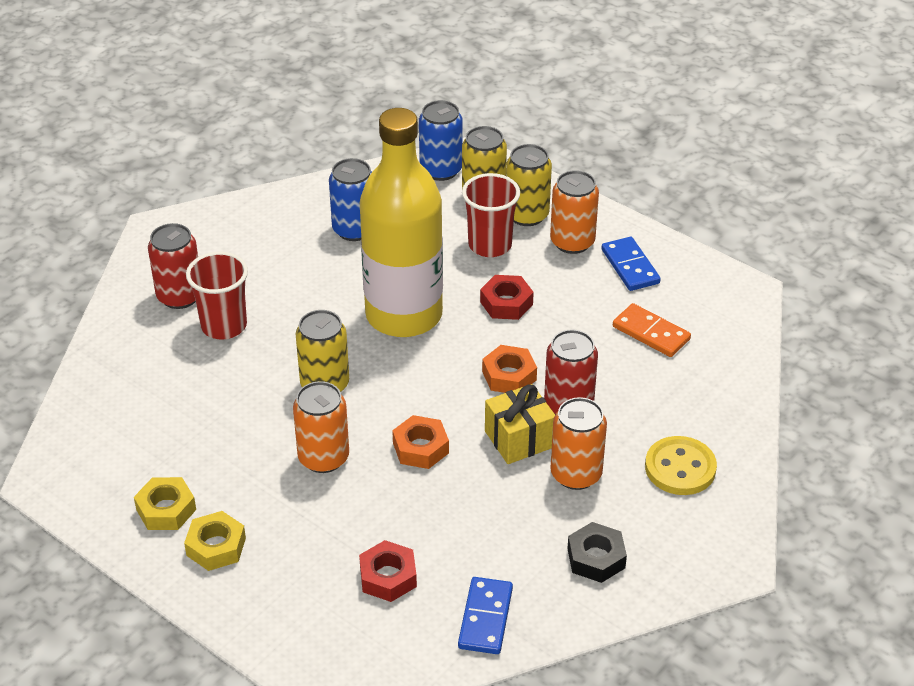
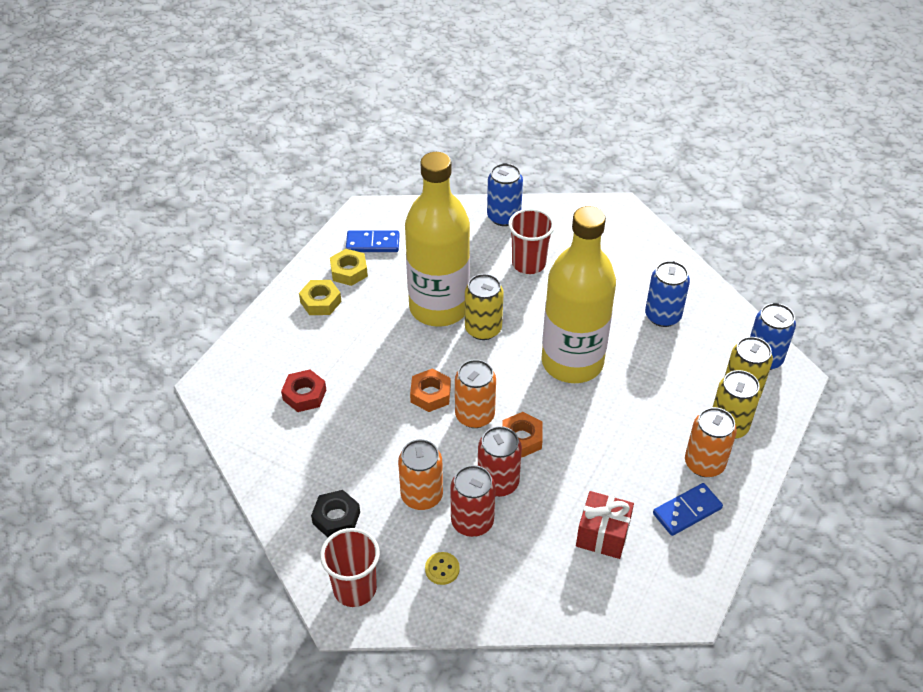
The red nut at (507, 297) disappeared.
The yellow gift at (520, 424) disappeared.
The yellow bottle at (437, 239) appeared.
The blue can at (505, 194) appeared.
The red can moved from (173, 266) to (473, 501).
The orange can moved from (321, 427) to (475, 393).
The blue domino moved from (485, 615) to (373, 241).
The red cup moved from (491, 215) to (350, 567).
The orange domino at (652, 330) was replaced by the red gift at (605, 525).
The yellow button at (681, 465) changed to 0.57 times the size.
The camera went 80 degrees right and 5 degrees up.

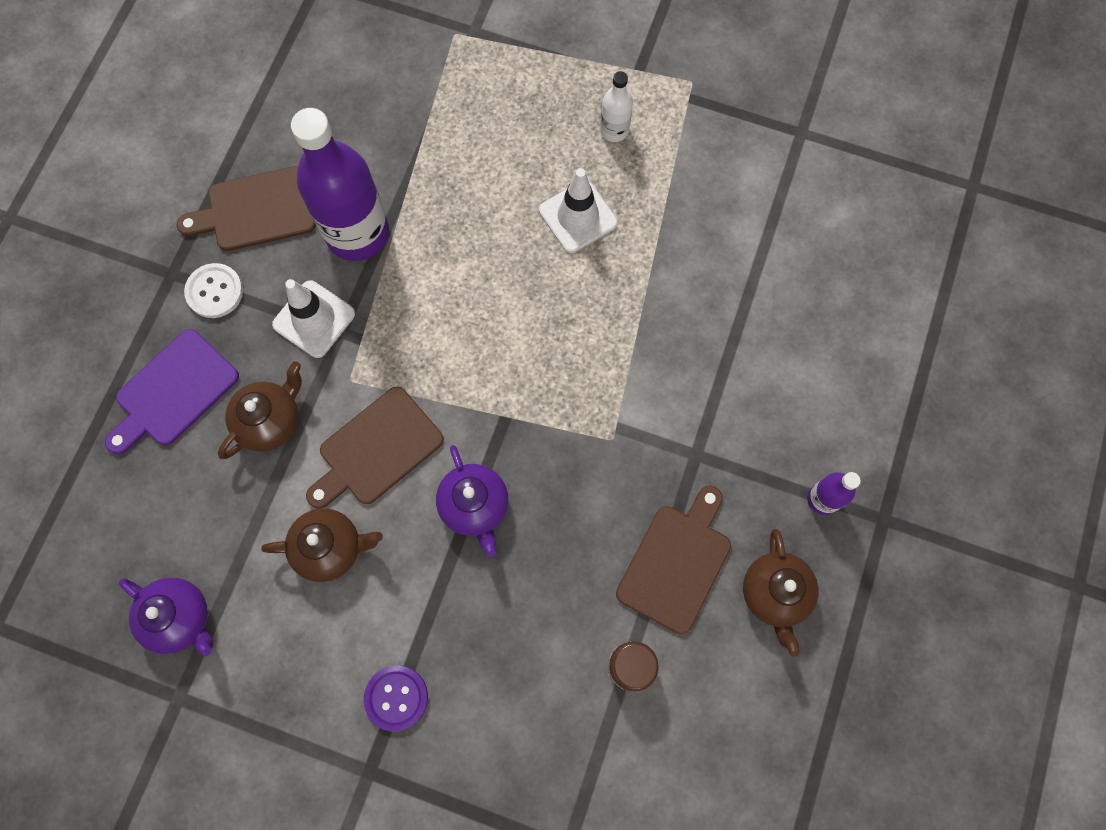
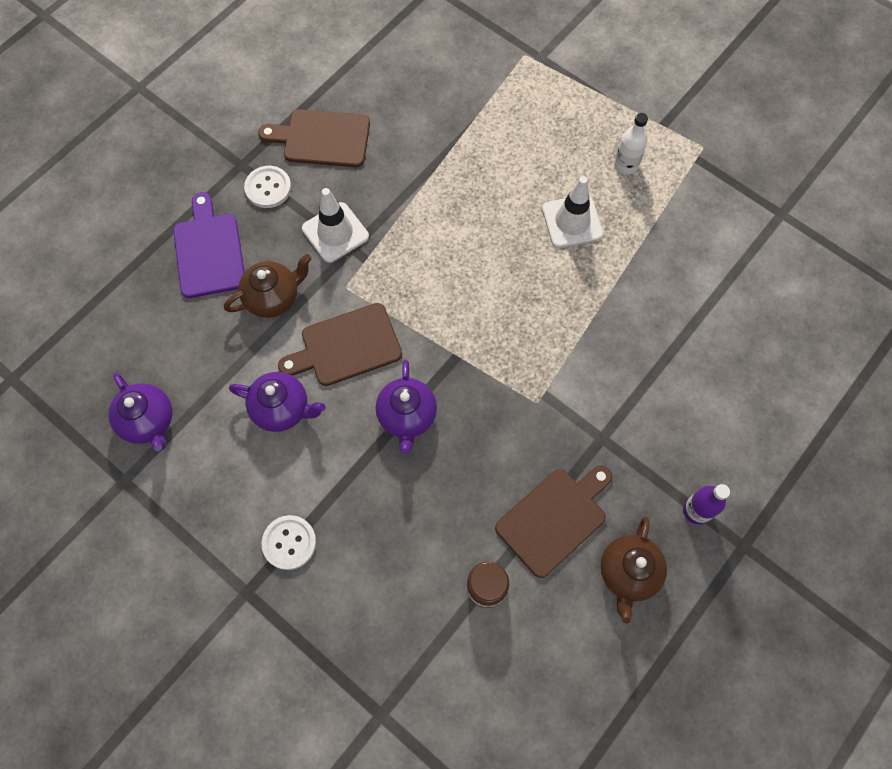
The purple bottle at (340, 184) disappeared.
The brown teapot at (322, 545) became the purple teapot at (277, 402).
The purple button at (396, 699) became the white button at (289, 542).
The purple cutting board at (172, 392) turned 105 degrees clockwise.
The camera went 20 degrees right and 5 degrees down.

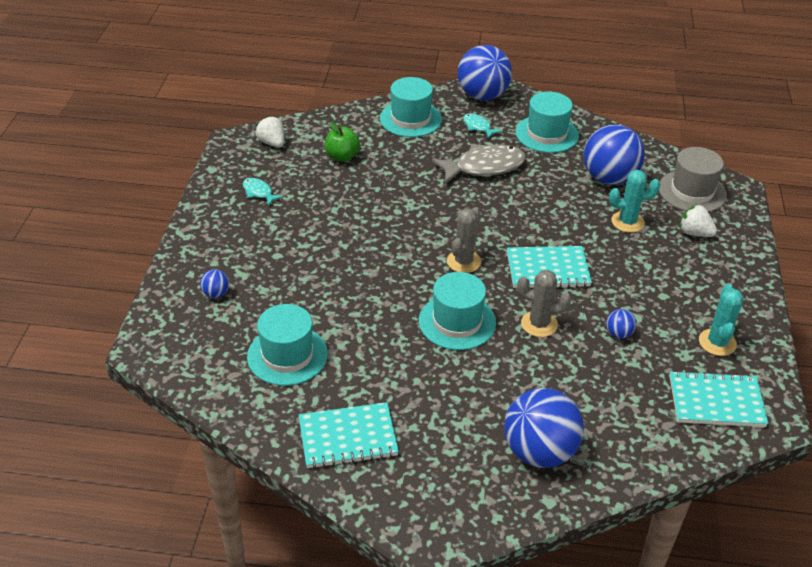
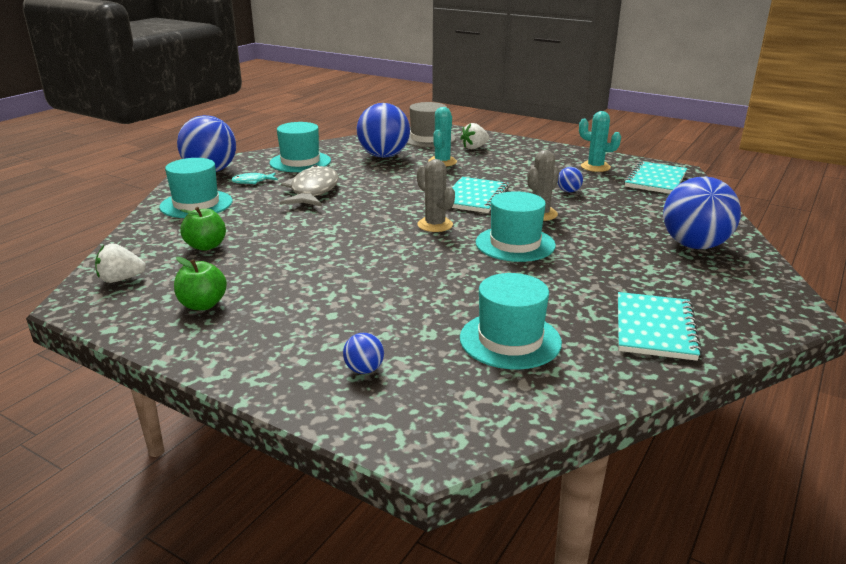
The turquoise fish at (263, 192) was replaced by the green apple at (200, 283).
The camera went 65 degrees left and 15 degrees down.

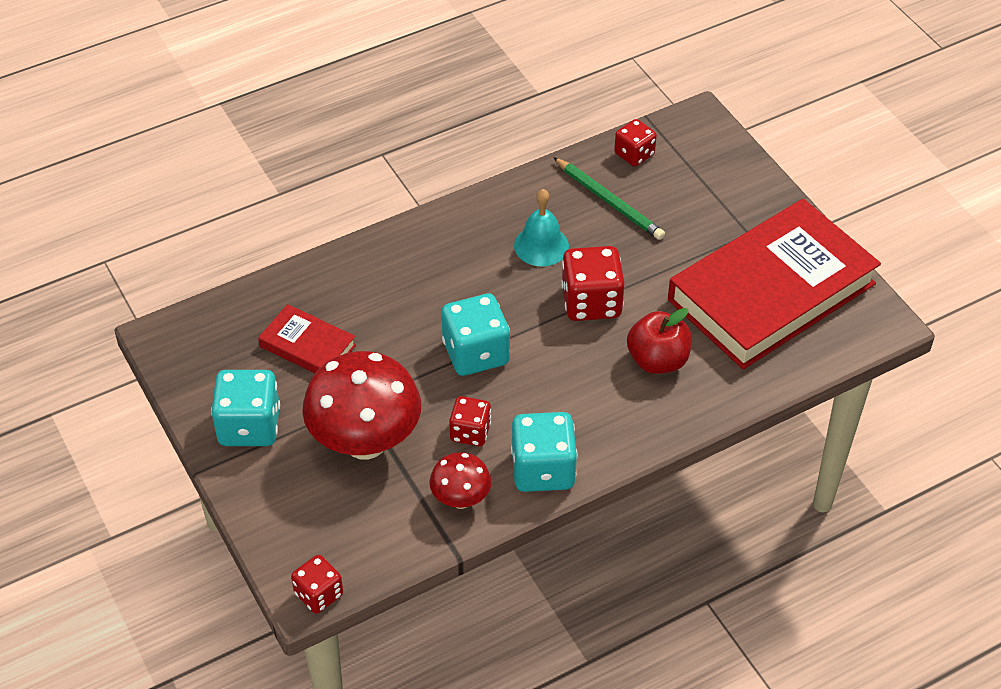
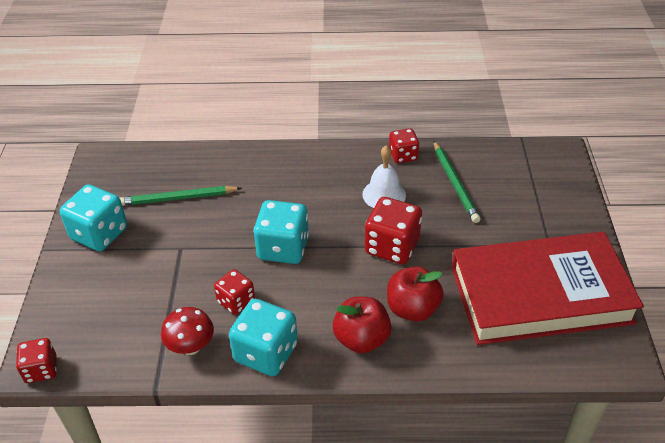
The red mushroom at (361, 405) disappeared.
The red apple at (362, 324) appeared.
The red dice moved from (635, 143) to (404, 145).
The red book at (307, 338) was replaced by the green pencil at (181, 196).
The turquoise bell at (541, 227) became the white bell at (384, 176).
The camera went 30 degrees right and 5 degrees down.

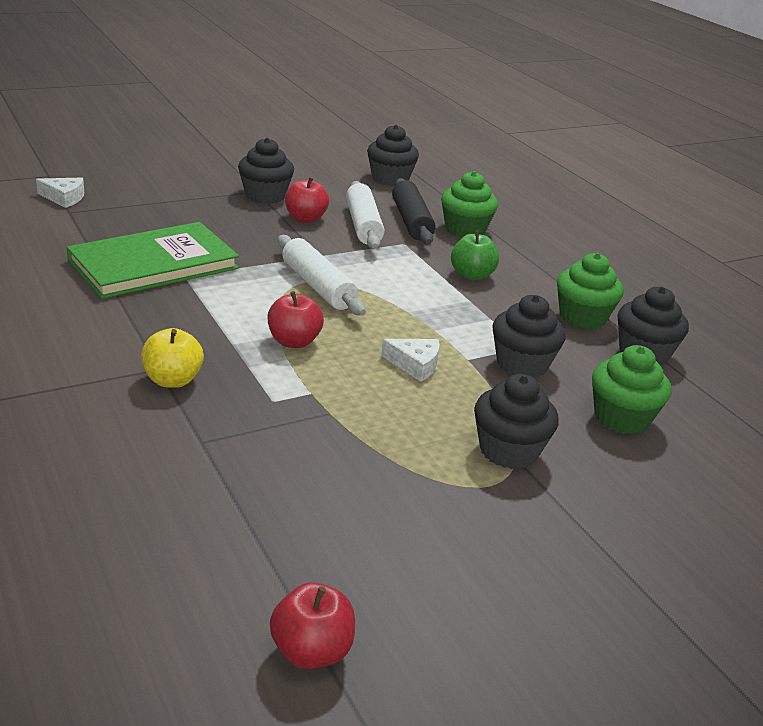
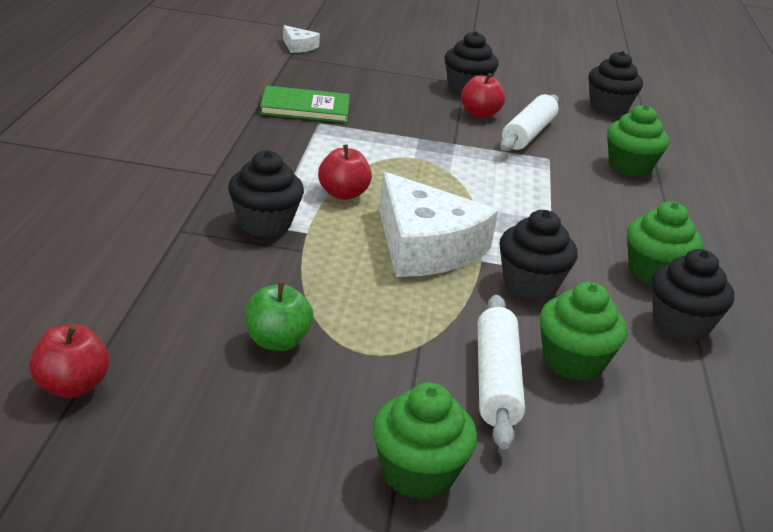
The yellow apple at (172, 358) disappeared.
The black rolling pin at (413, 211) disappeared.
The green cupcake at (425, 441) appeared.
The white rolling pin moved from (322, 275) to (501, 372).
The green apple moved from (475, 255) to (279, 316).
The black cupcake moved from (516, 421) to (266, 193).
The green book at (153, 260) changed to 0.66 times the size.
The white cheese at (410, 360) changed to 2.23 times the size.
The camera went 35 degrees right and 0 degrees up.

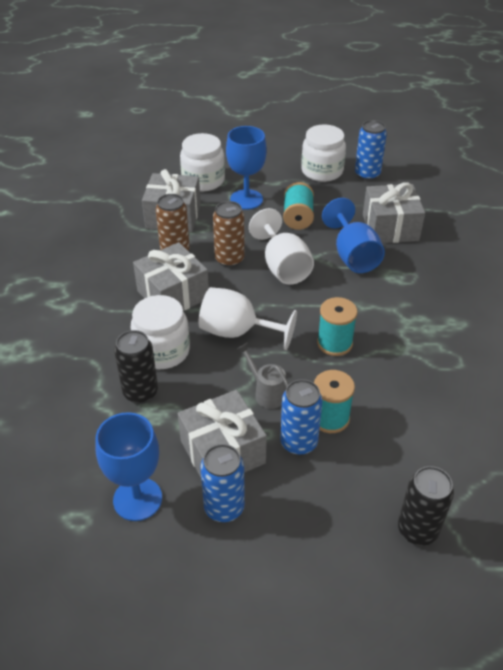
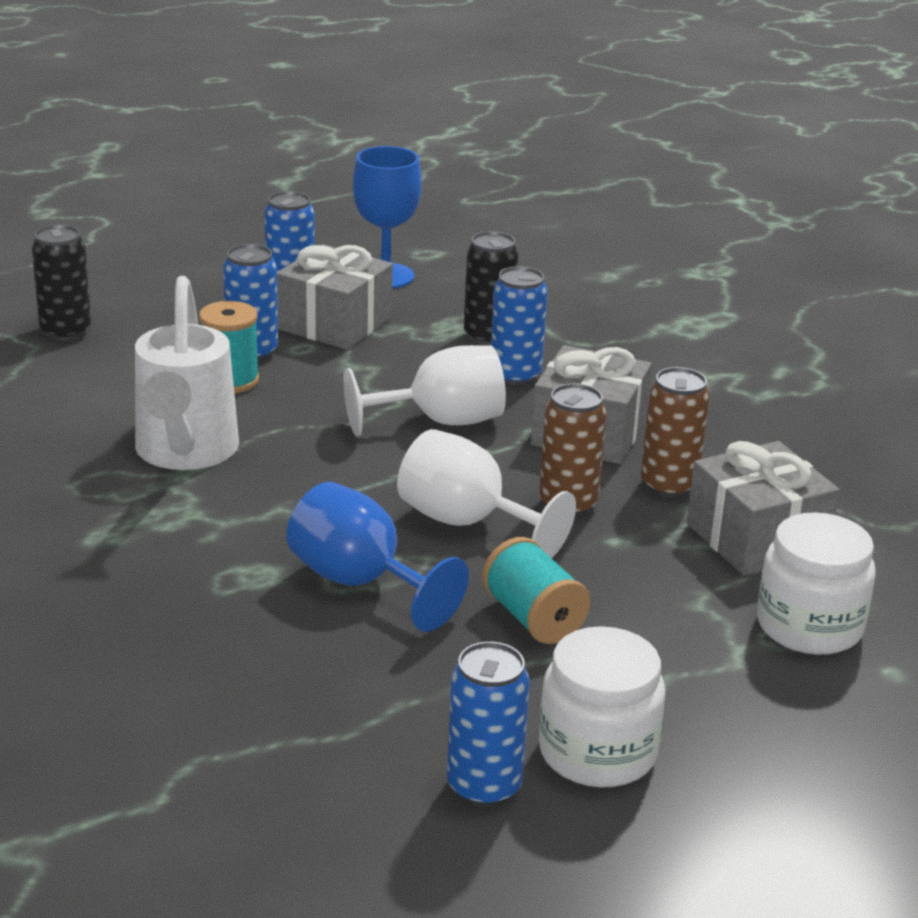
The blue goblet at (246, 168) disappeared.
The grey watering can at (263, 375) disappeared.
The turquoise spool at (337, 326) disappeared.
The grey gift at (394, 213) disappeared.
The white watering can at (187, 373) appeared.
The white jar at (160, 332) was replaced by the blue can at (519, 325).
The camera went 145 degrees right and 15 degrees down.

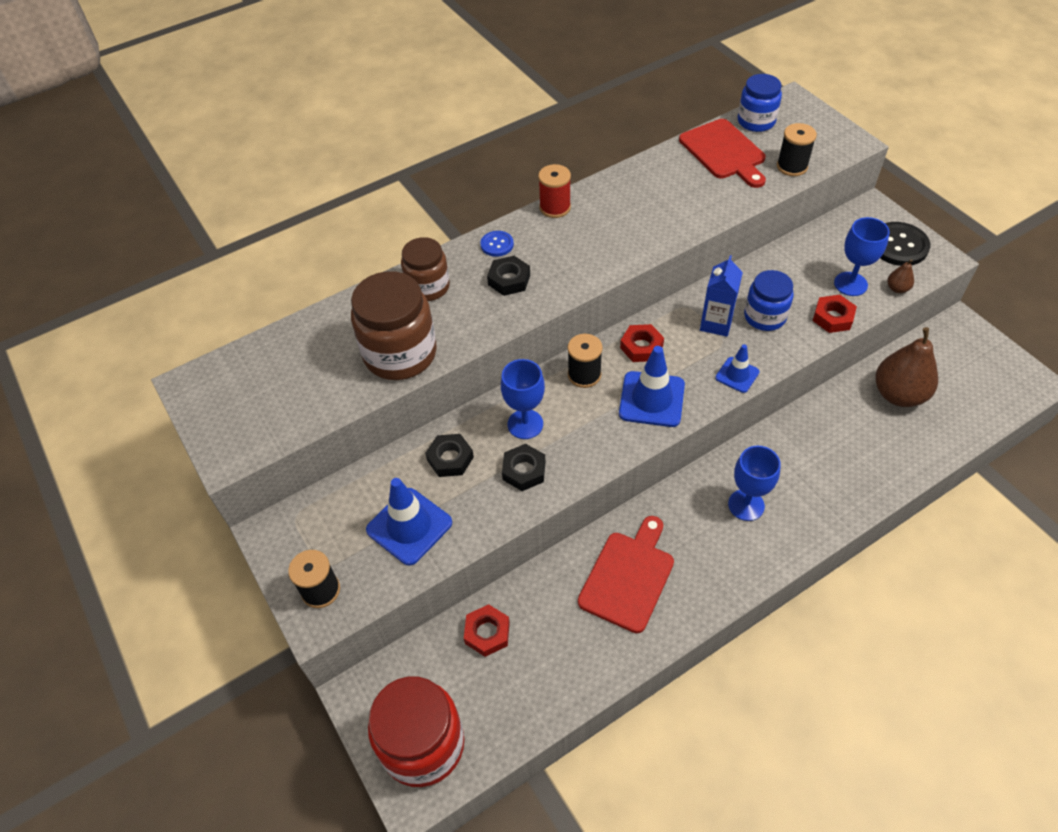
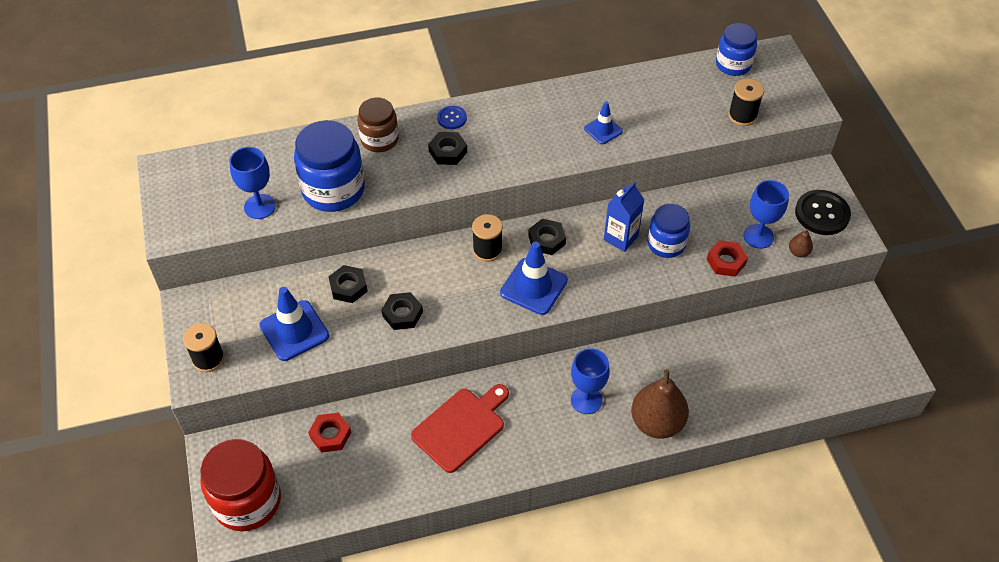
The red spool at (554, 191) disappeared.
The red cutting board at (722, 153) disappeared.
The blue goblet moved from (523, 399) to (253, 183).
The blue traffic cone moved from (737, 368) to (603, 122).
The brown pear moved from (907, 367) to (660, 404).
The brown jar at (394, 325) became the blue jar at (329, 166).
The red nut at (642, 343) became the black nut at (547, 237).
The camera went 15 degrees right and 0 degrees up.

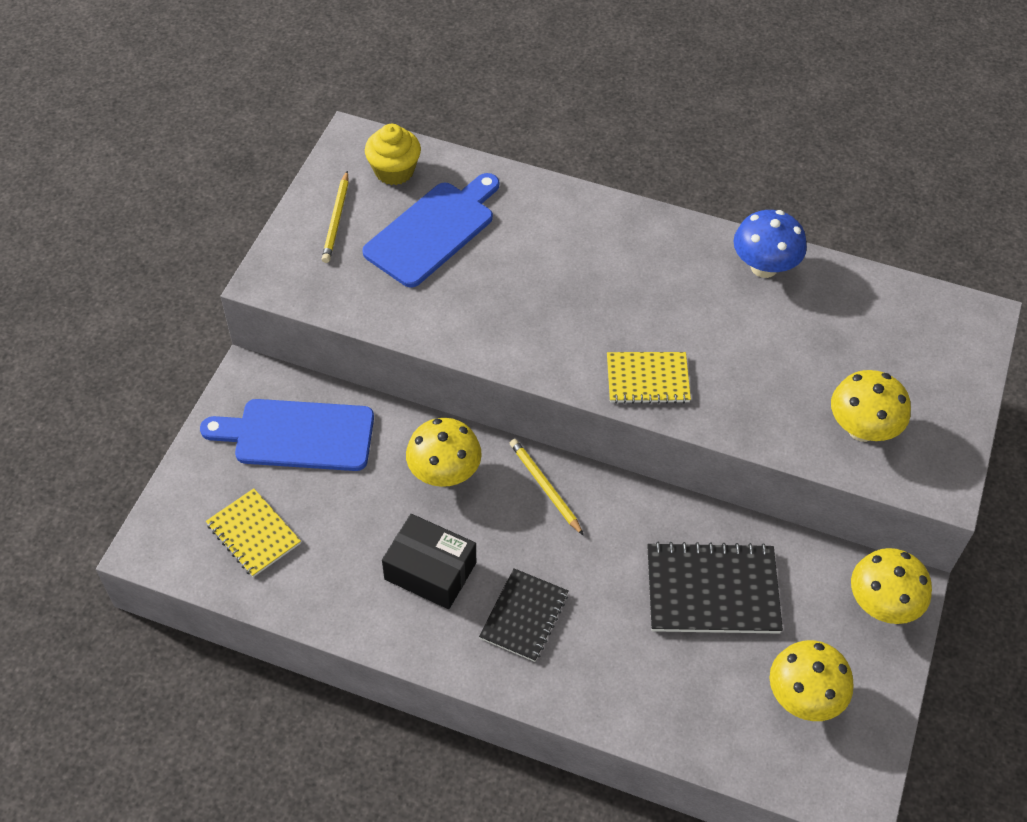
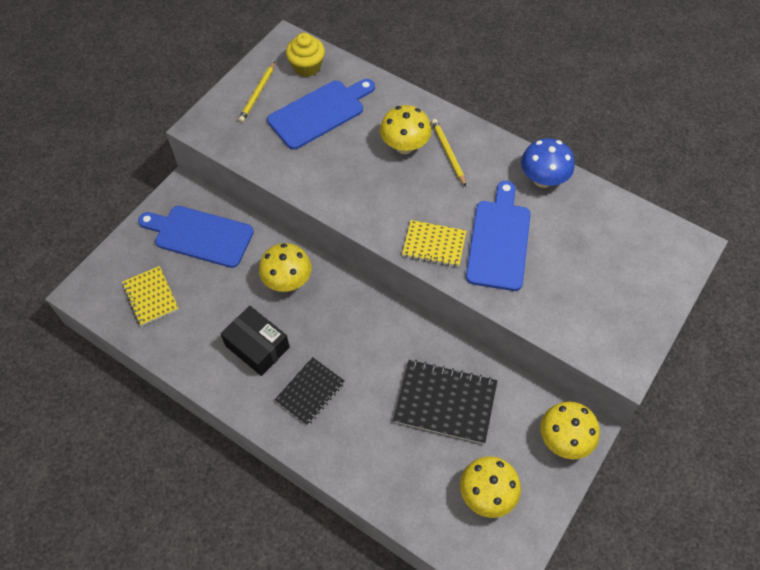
The blue cutting board at (498, 236) appeared.
The yellow pencil moved from (546, 487) to (449, 152).
The yellow mushroom moved from (871, 406) to (406, 129).
The camera went 15 degrees right and 5 degrees up.

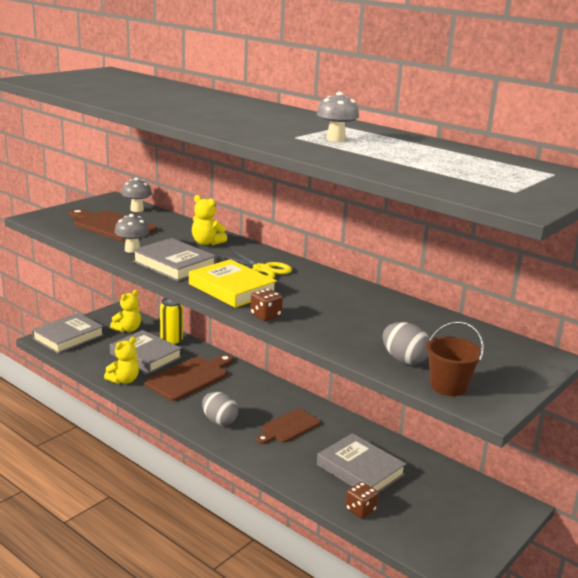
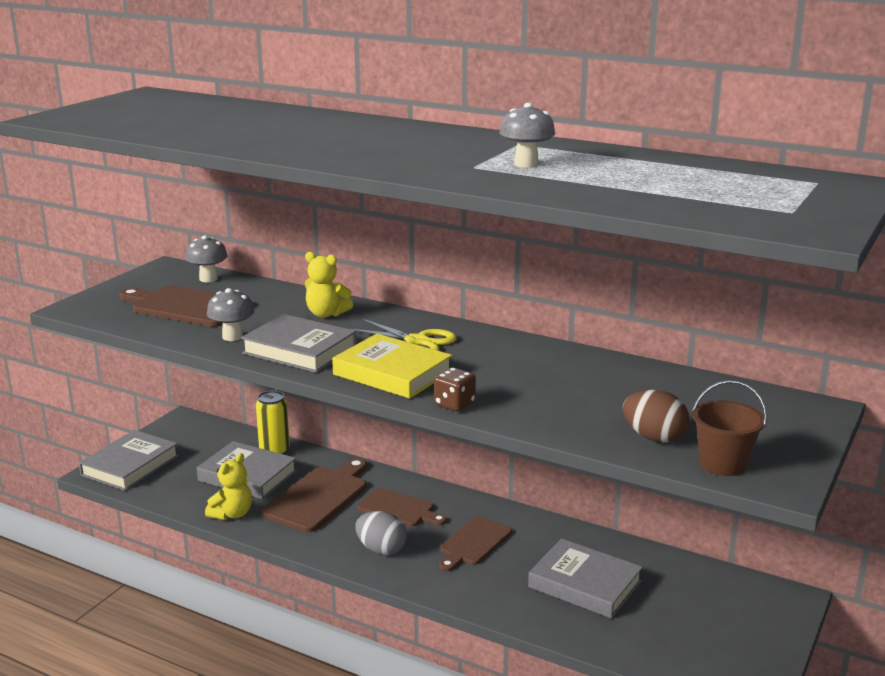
The yellow teddy bear at (125, 311) disappeared.
The brown dice at (361, 500) disappeared.
The brown cutting board at (402, 507) appeared.
The grey egg at (406, 343) became the brown egg at (656, 416).
The camera went 10 degrees left and 0 degrees up.

